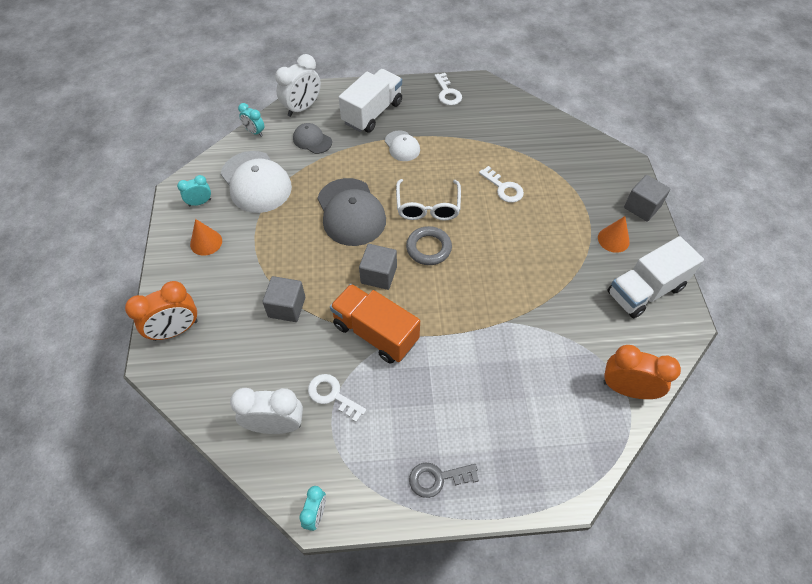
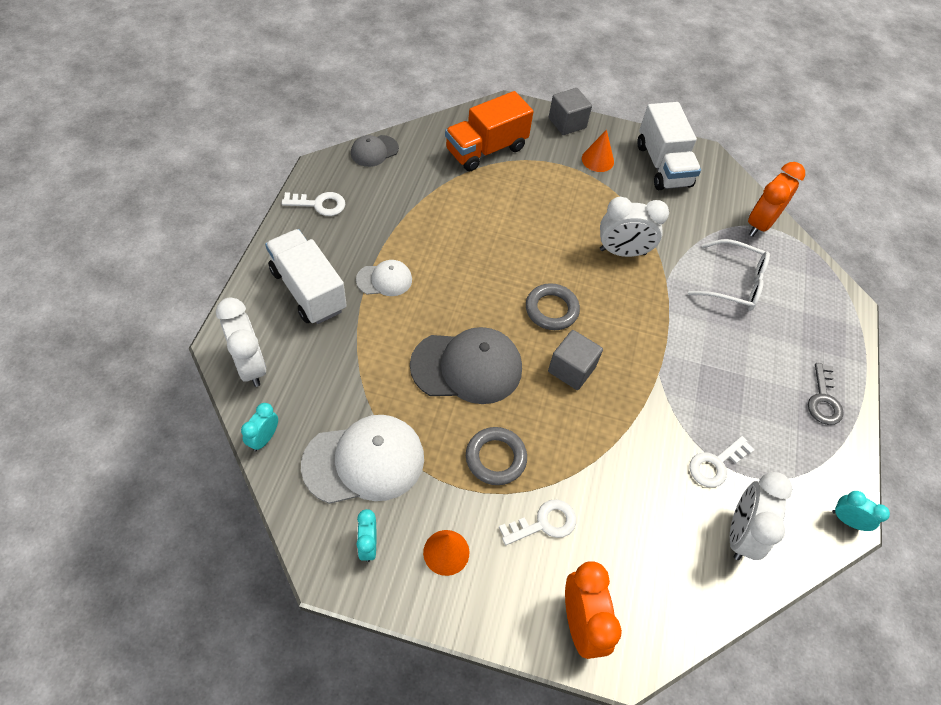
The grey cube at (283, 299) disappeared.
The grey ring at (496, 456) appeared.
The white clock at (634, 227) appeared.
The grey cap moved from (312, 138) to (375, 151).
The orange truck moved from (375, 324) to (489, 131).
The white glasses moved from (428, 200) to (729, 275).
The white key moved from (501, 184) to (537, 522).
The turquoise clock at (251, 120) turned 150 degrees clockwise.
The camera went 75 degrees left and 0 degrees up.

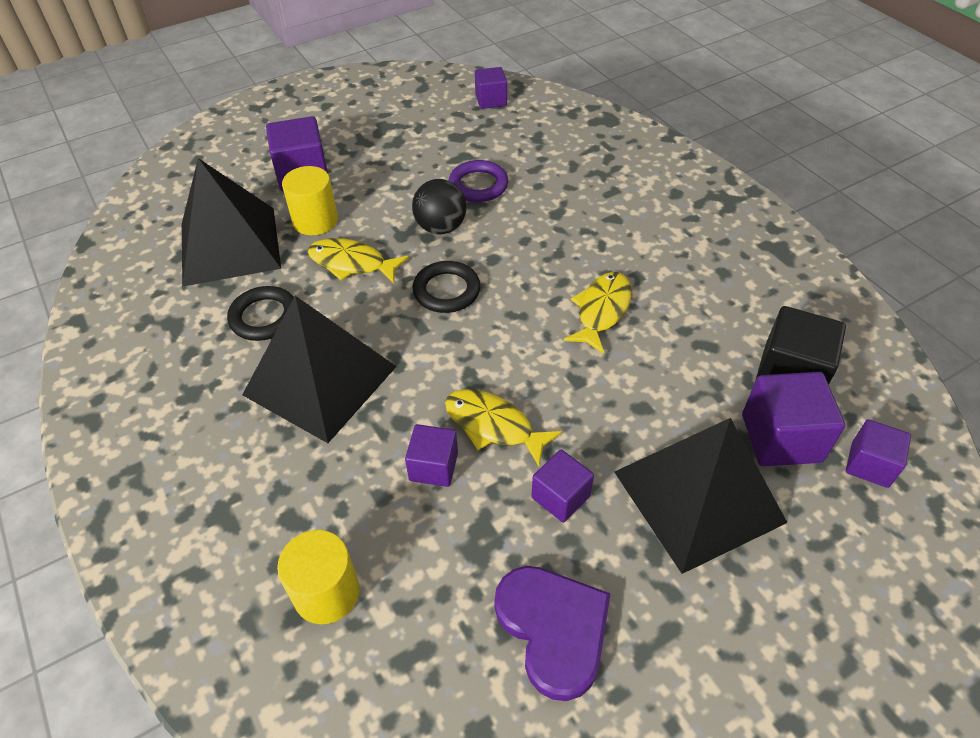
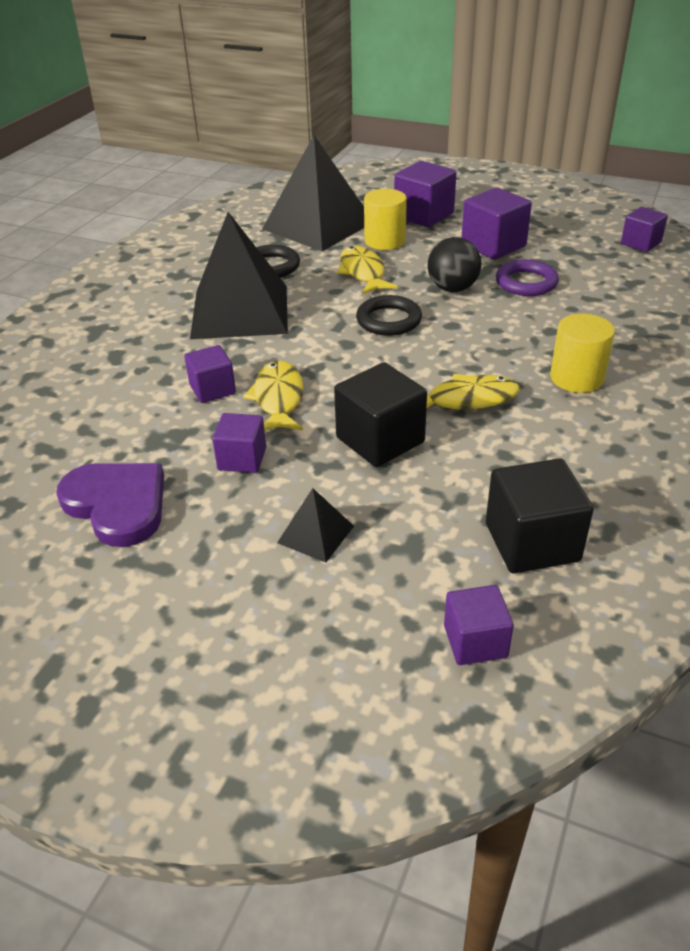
The black cube at (380, 414) appeared.
The yellow cylinder moved from (318, 577) to (582, 353).
The purple cube moved from (793, 419) to (496, 223).
The purple heart at (552, 633) turned 75 degrees counterclockwise.
The black pyramid at (701, 496) changed to 0.43 times the size.
The camera went 55 degrees right and 10 degrees down.

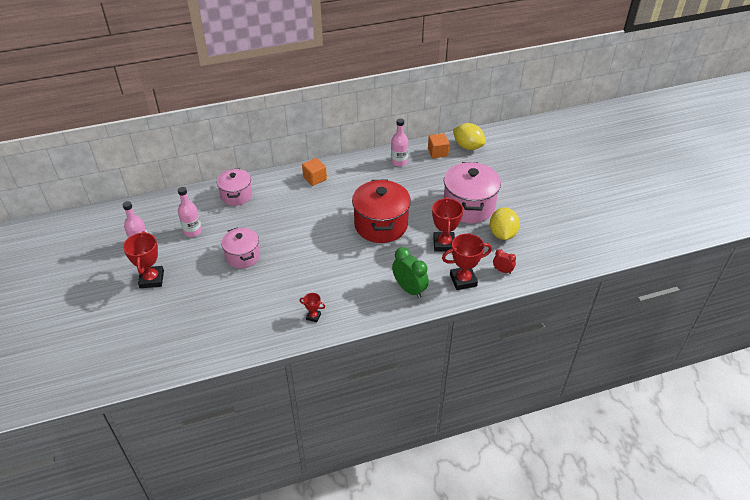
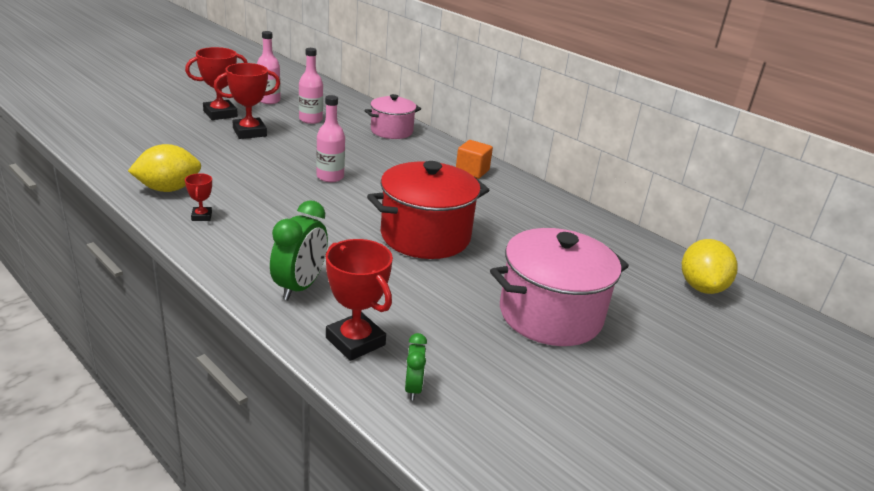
The pink pot at (240, 247) disappeared.
The orange cube at (438, 145) disappeared.
The pink bottle moved from (399, 142) to (330, 138).
The red trophy moved from (447, 224) to (247, 101).
The yellow lemon moved from (505, 224) to (164, 168).
The red clock at (504, 261) became the green clock at (416, 366).
The camera went 60 degrees right and 15 degrees down.

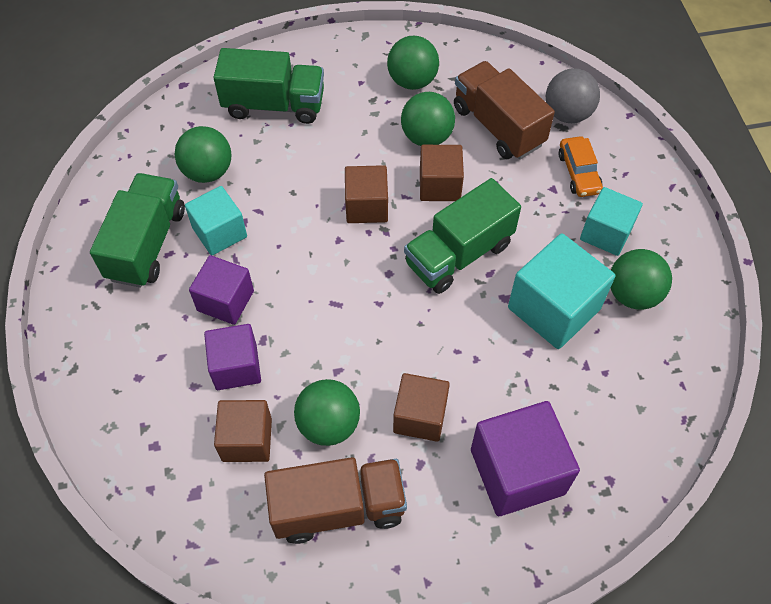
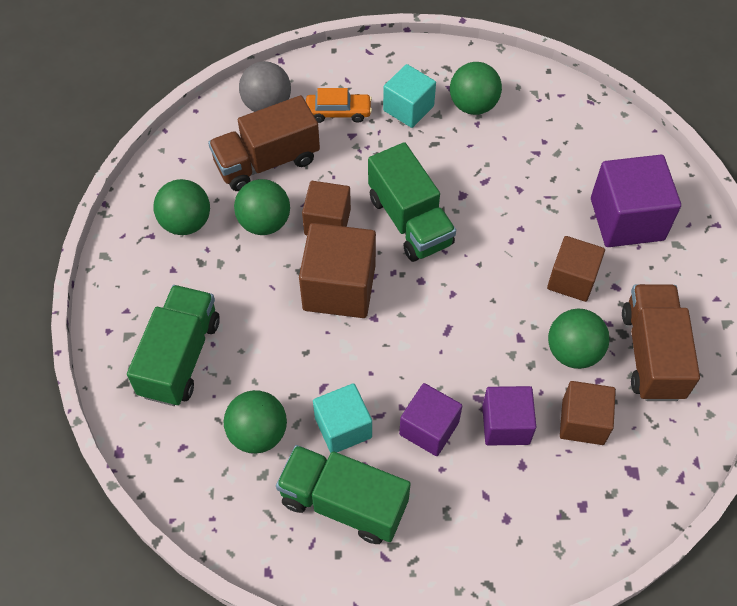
The turquoise cube at (561, 291) disappeared.
The brown cube at (366, 194) changed to 1.55 times the size.
The camera went 80 degrees left and 0 degrees up.

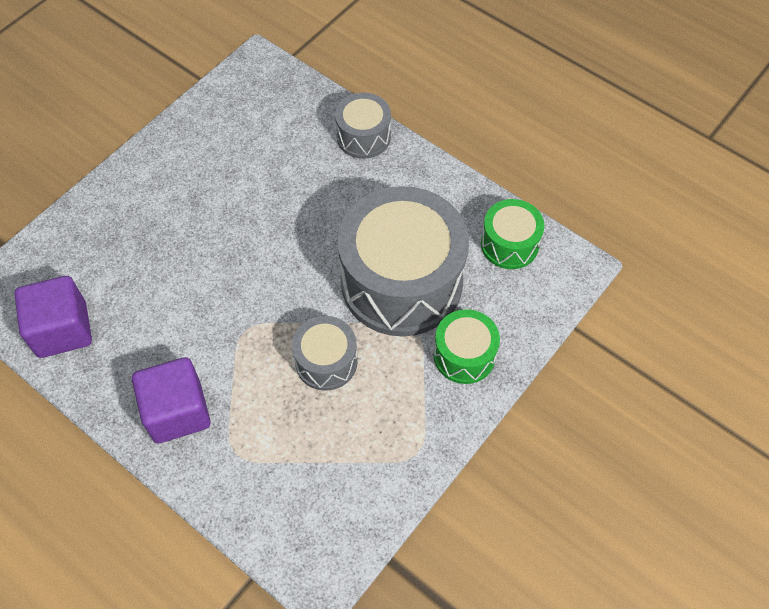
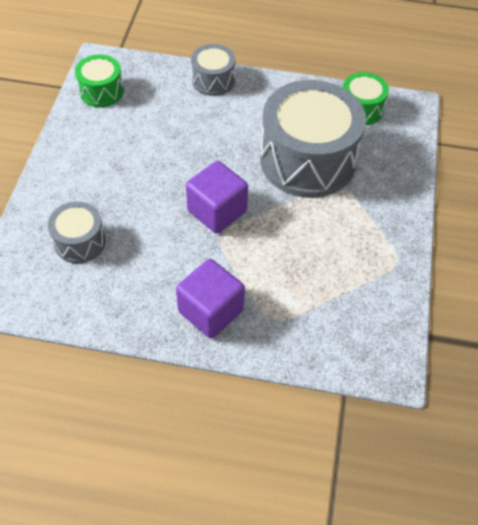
The purple cube moved from (53, 317) to (217, 197).
The grey drum moved from (325, 353) to (77, 232).
The green drum moved from (467, 346) to (99, 80).
The camera went 30 degrees left and 5 degrees down.

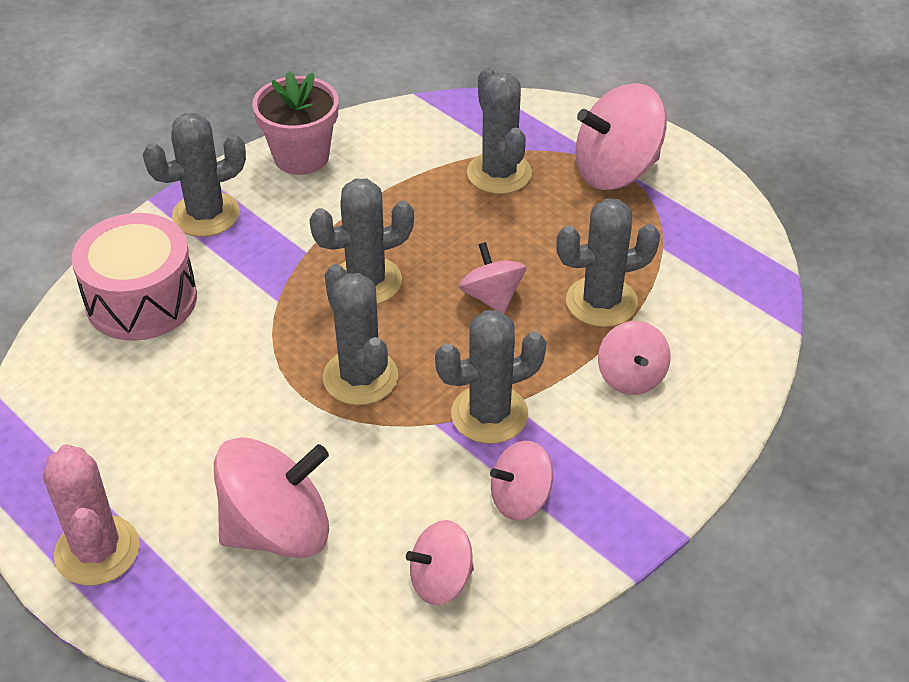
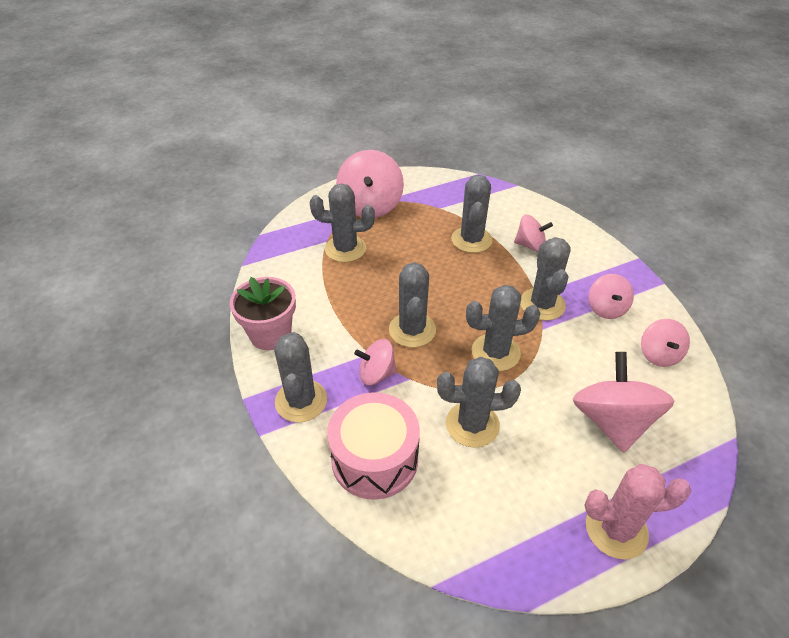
The grey cactus at (479, 402) appeared.
The pink spinning top moved from (492, 278) to (375, 362).
The camera went 70 degrees left and 0 degrees up.

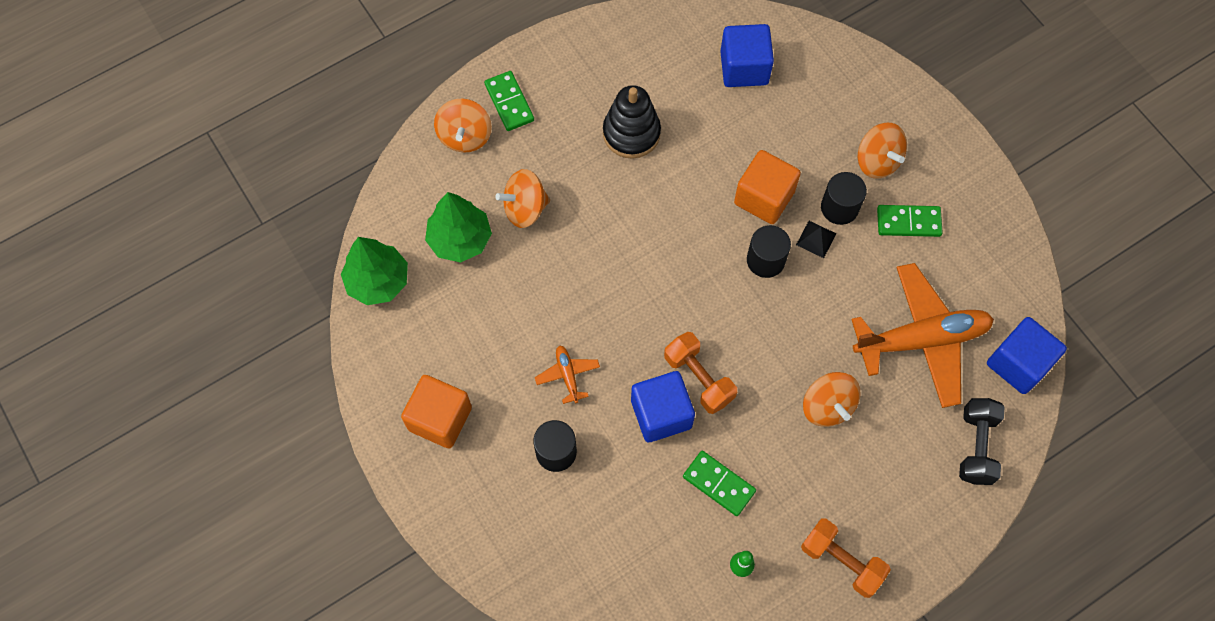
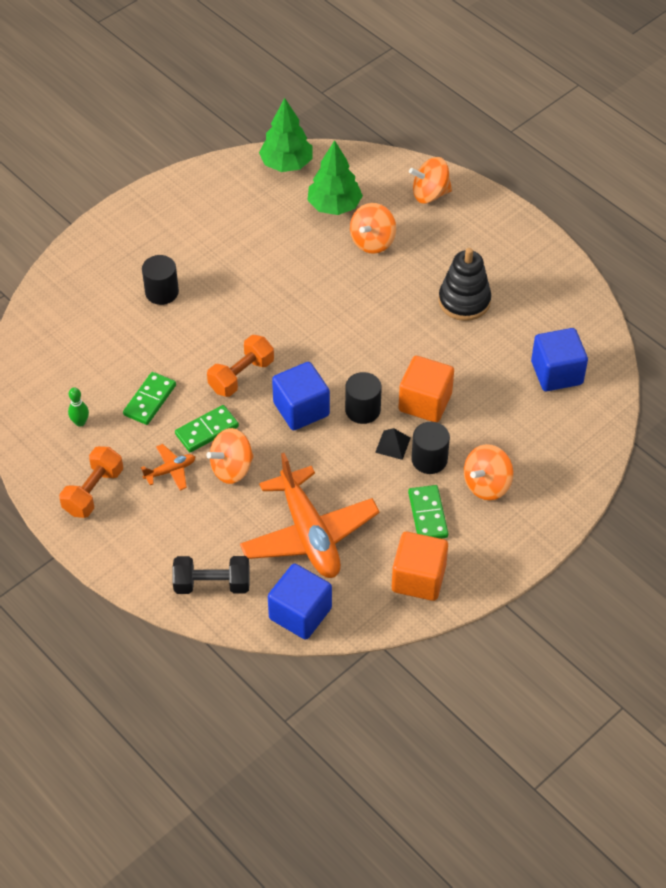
The orange cube moved from (436, 411) to (420, 566).
The green domino moved from (509, 101) to (207, 428).
The orange plane moved from (567, 374) to (168, 467).
The blue cube moved from (663, 406) to (301, 396).
The orange spinning top at (522, 198) turned 120 degrees counterclockwise.
The camera went 80 degrees right and 15 degrees down.

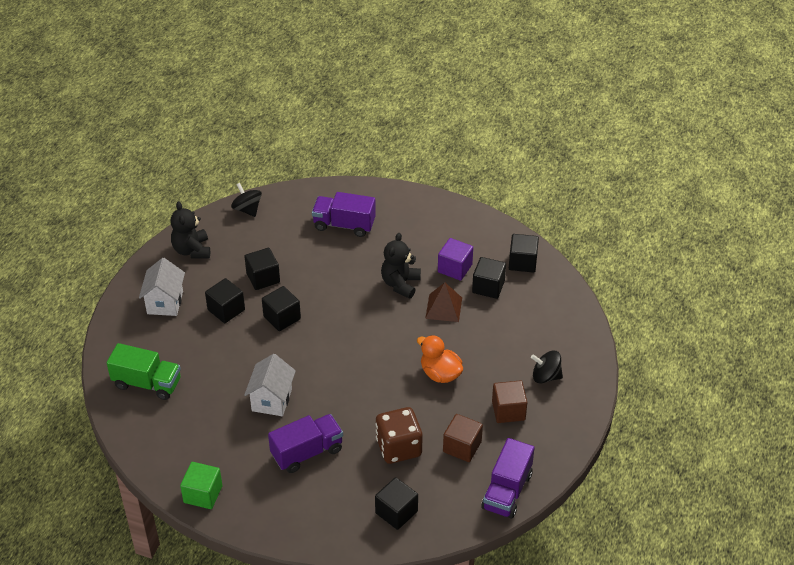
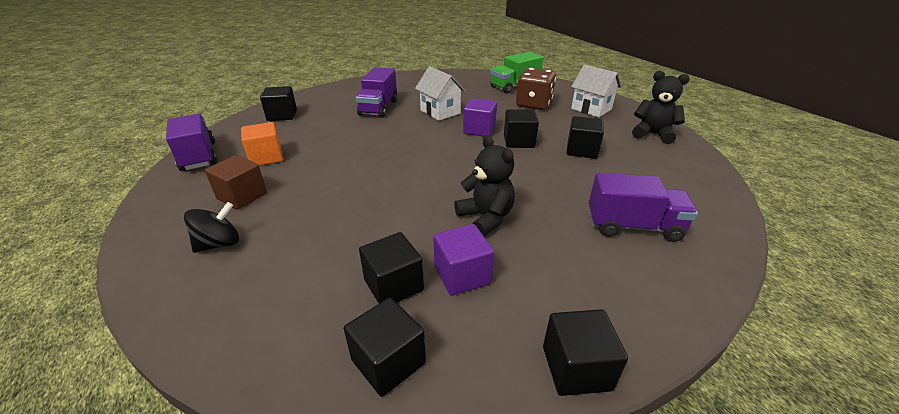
The green cube at (201, 485) disappeared.
The black spinning top at (246, 200) disappeared.
The orange duck at (440, 359) disappeared.
The brown pyramid at (443, 302) disappeared.
The purple cube at (480, 117) appeared.
The black cube moved from (225, 300) to (585, 352).
The brown dice moved from (399, 435) to (536, 89).
The brown cube at (463, 438) became the orange cube at (262, 144).
The purple truck at (344, 214) turned 45 degrees clockwise.
The camera went 130 degrees right and 10 degrees down.

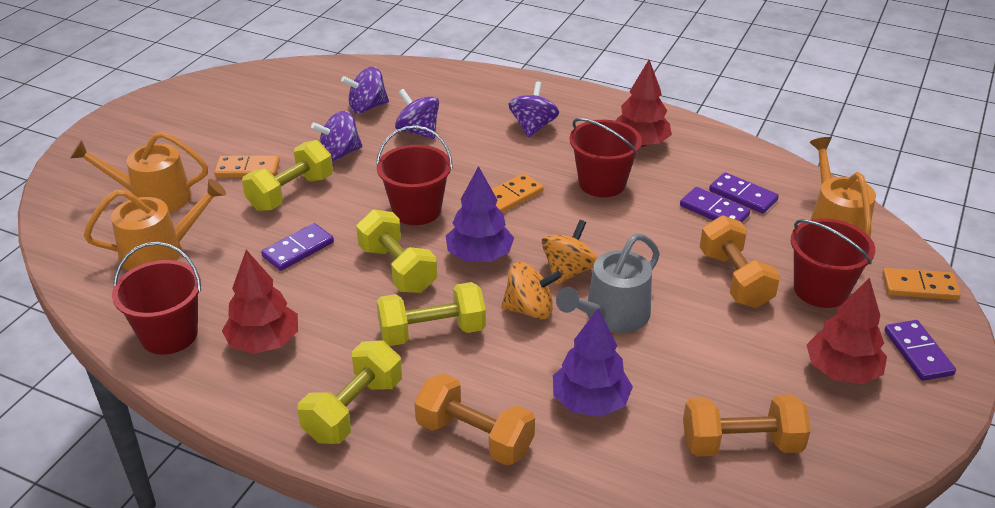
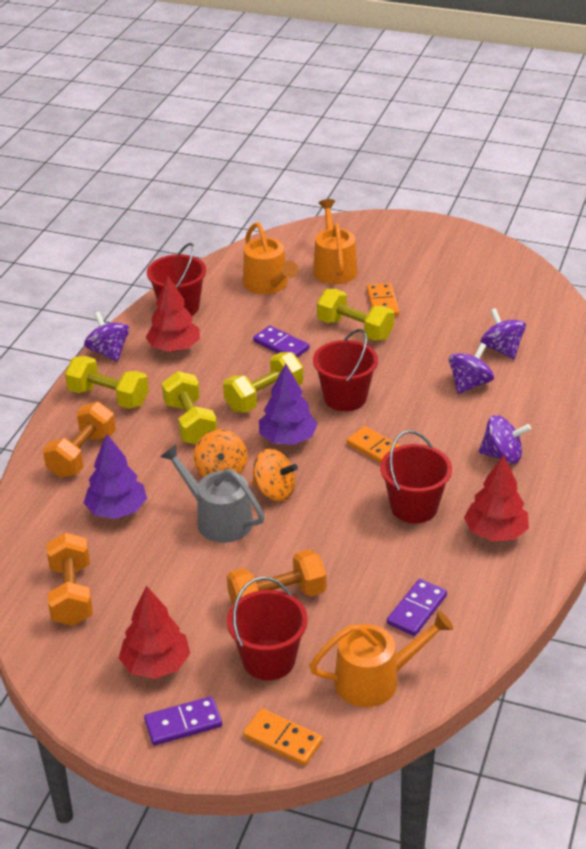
The purple domino at (715, 204) disappeared.
The purple spinning top moved from (336, 136) to (106, 337).
The orange domino at (921, 284) turned 60 degrees counterclockwise.
The camera went 85 degrees right and 0 degrees up.

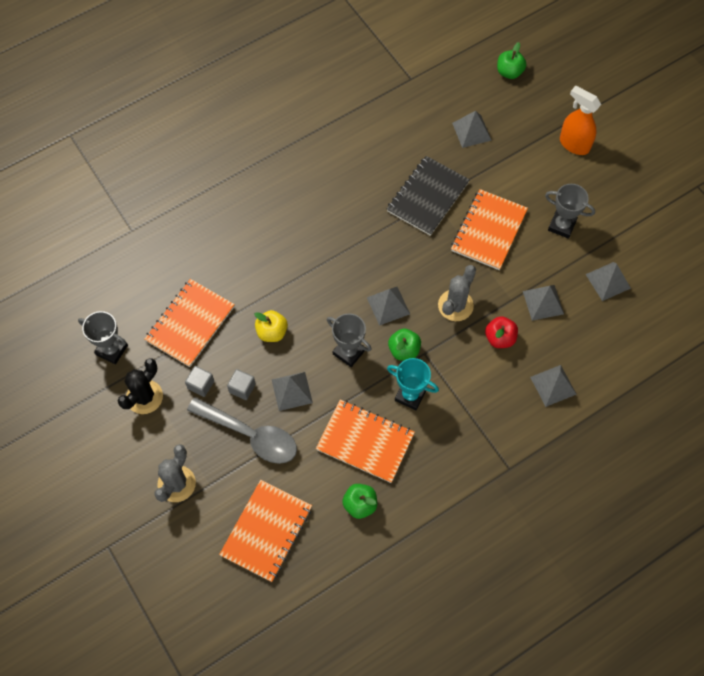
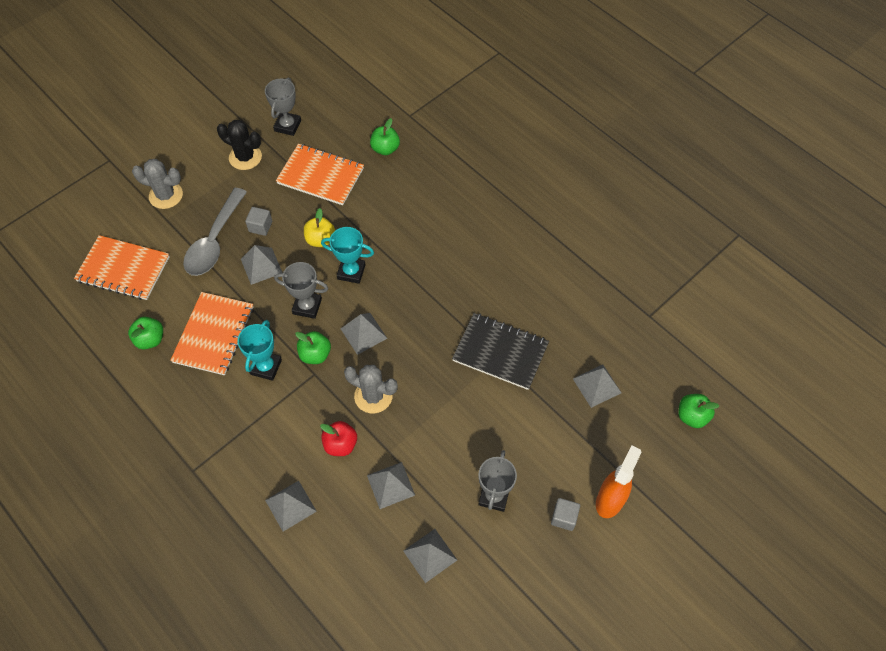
The orange notebook at (489, 229) disappeared.
The turquoise trophy at (347, 255) appeared.
The green apple at (385, 136) appeared.
The grey cube moved from (199, 381) to (565, 514).
The grey trophy at (349, 340) turned 75 degrees clockwise.
The camera went 80 degrees right and 5 degrees down.

